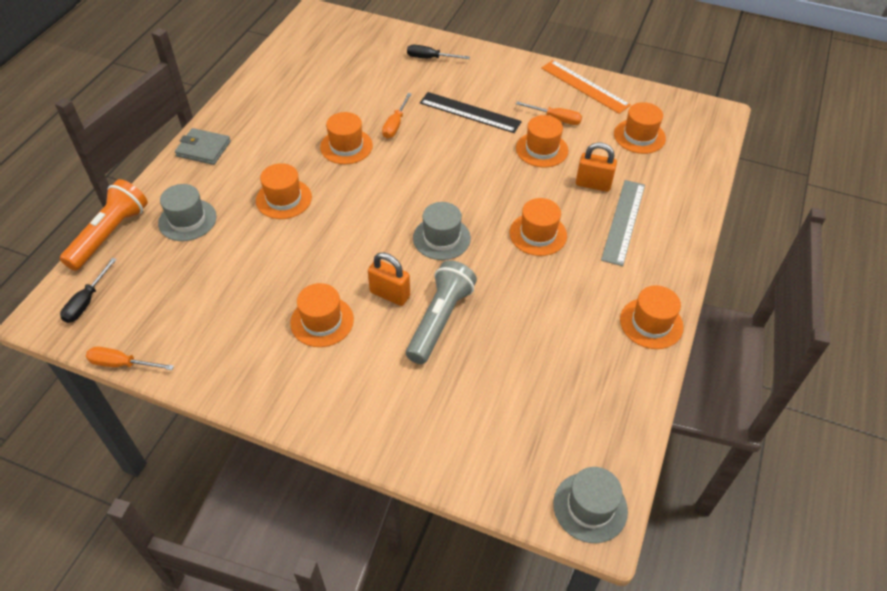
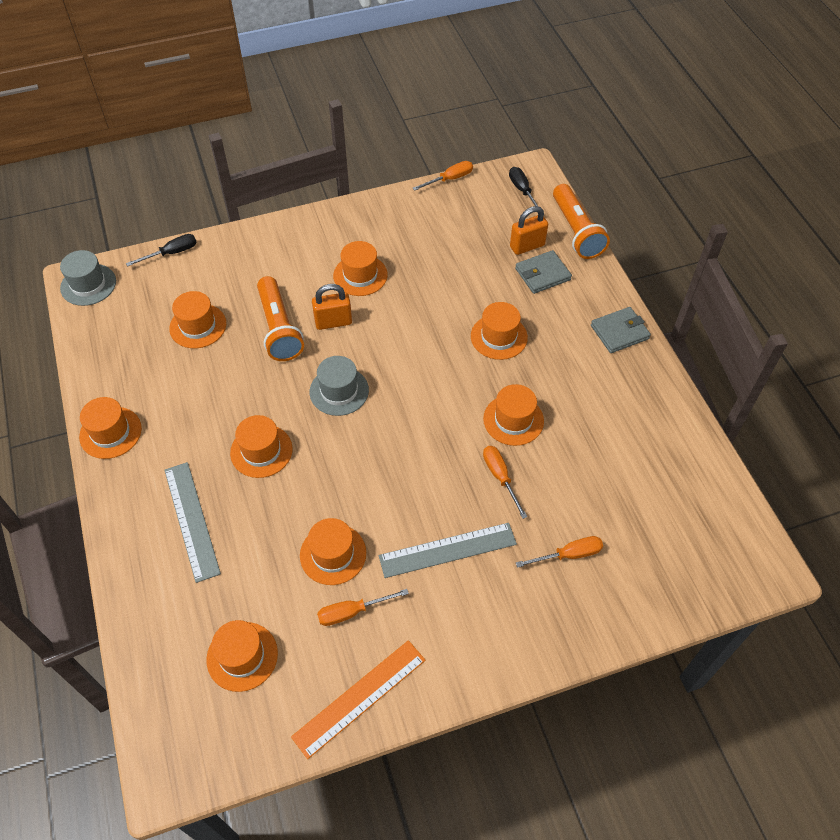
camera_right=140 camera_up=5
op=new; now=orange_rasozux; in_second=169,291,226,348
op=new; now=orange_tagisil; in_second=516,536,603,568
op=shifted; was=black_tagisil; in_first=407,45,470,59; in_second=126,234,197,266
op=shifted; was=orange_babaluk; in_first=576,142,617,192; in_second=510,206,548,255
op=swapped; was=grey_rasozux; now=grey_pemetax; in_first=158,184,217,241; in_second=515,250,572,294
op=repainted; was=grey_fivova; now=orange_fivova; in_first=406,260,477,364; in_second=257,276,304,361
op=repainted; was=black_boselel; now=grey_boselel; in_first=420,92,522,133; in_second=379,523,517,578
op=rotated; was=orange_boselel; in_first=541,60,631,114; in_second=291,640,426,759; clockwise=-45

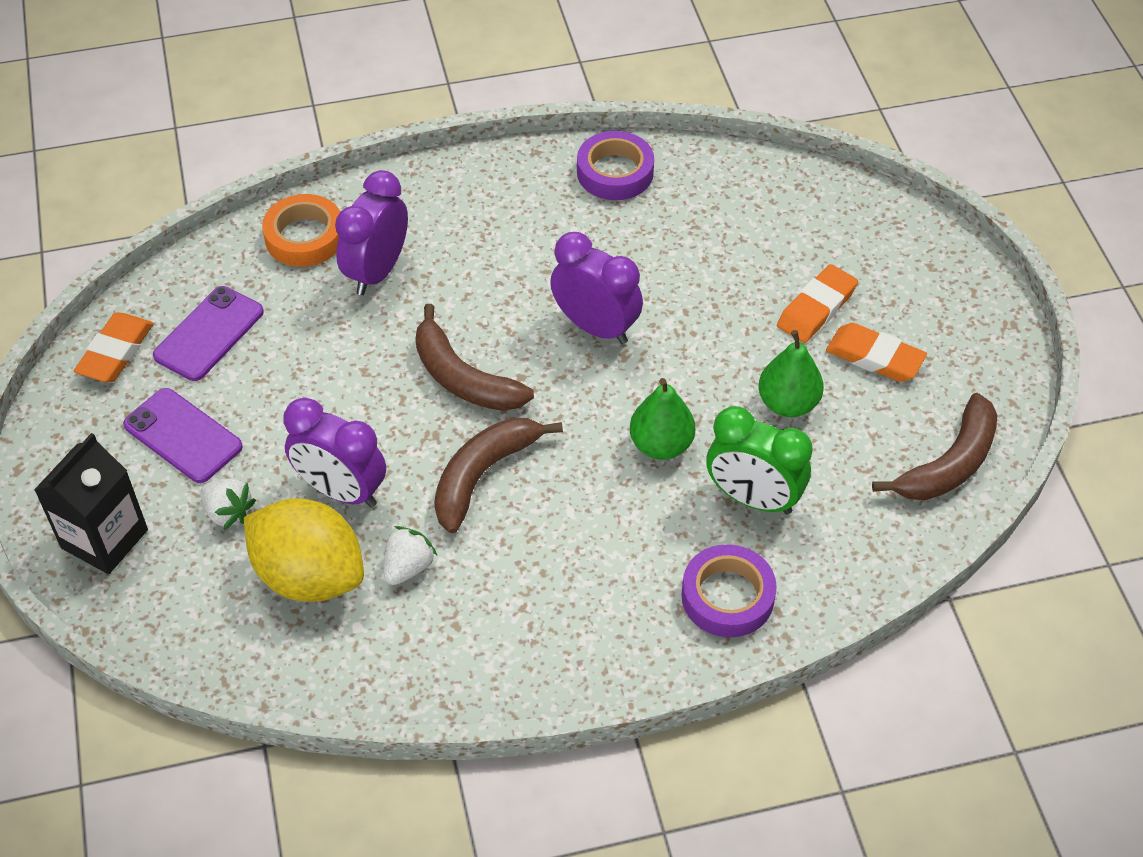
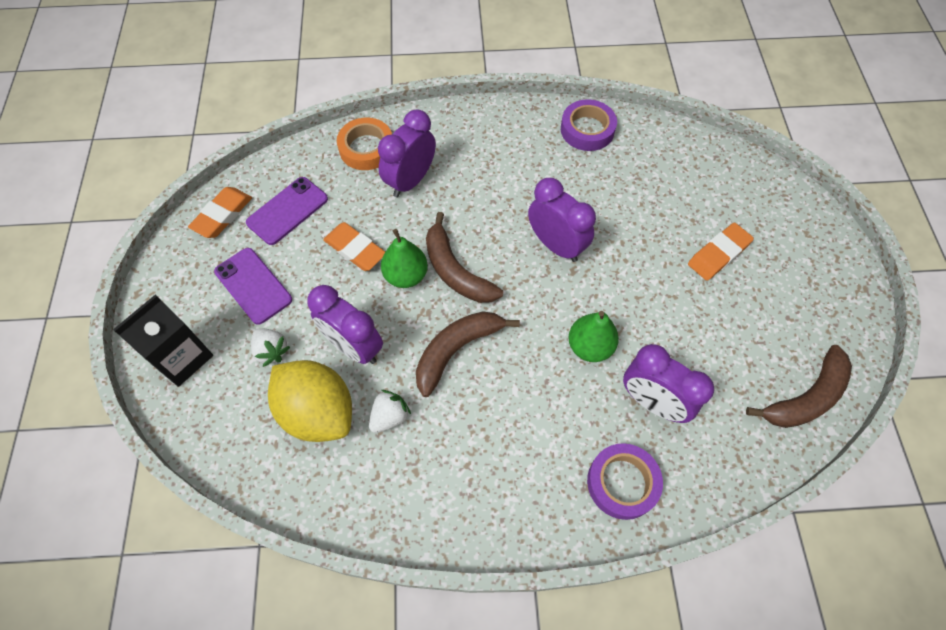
camera_right=10 camera_up=10
op=shifted; was=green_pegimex; in_first=759,330,824,417; in_second=381,229,428,288
op=shifted; was=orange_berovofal; in_first=826,323,927,382; in_second=323,222,385,271
op=repainted; was=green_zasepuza; now=purple_zasepuza; in_first=706,406,813,515; in_second=623,344,714,423

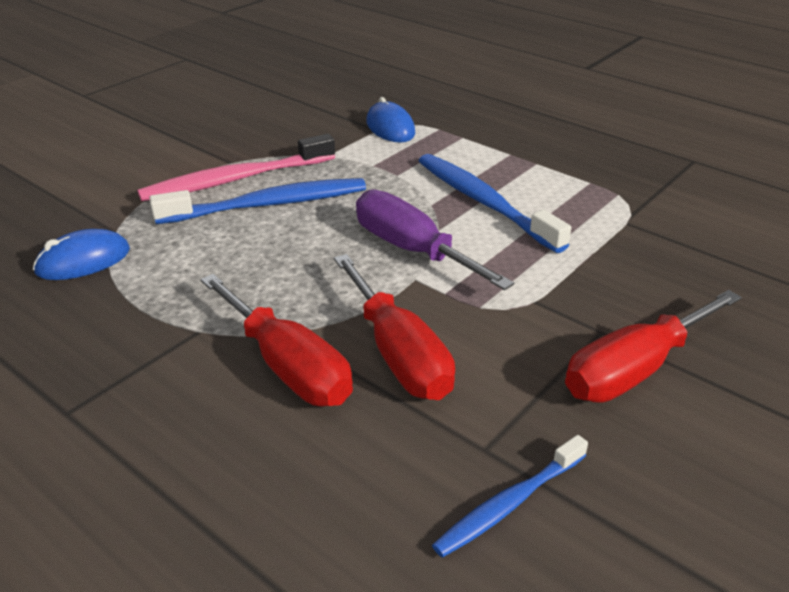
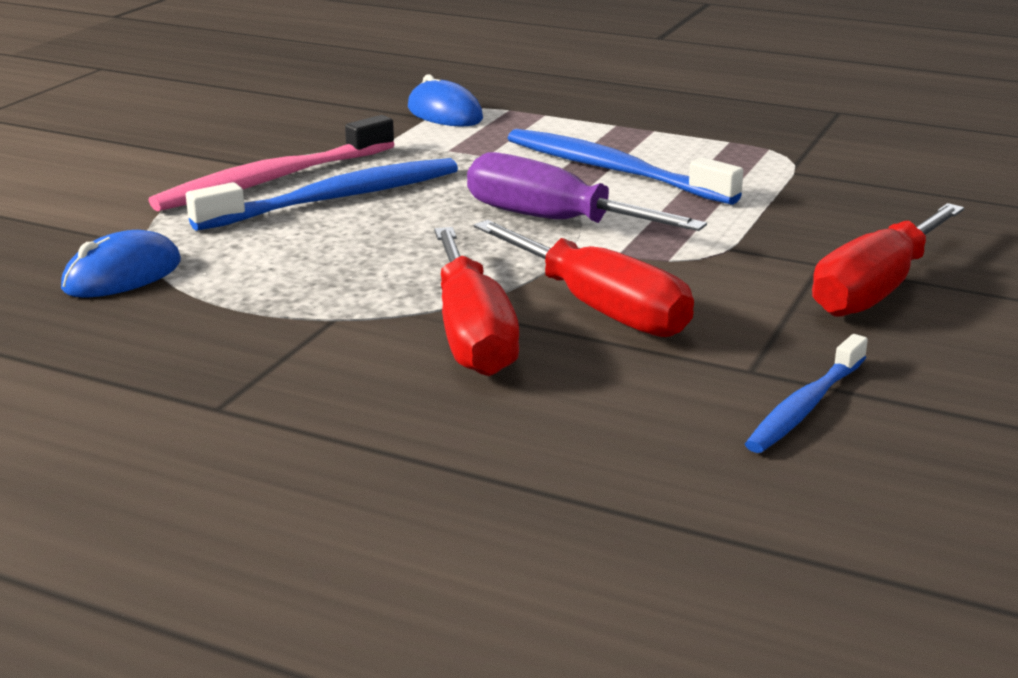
camera_right=-15 camera_up=-10
op=rotated; was=red_tagisil; in_first=200,274,353,406; in_second=434,227,519,376; clockwise=45

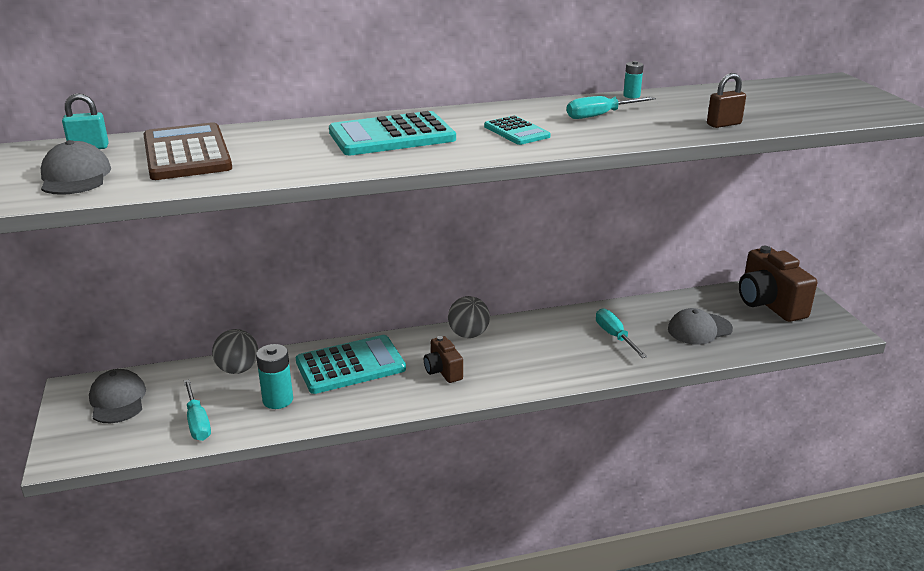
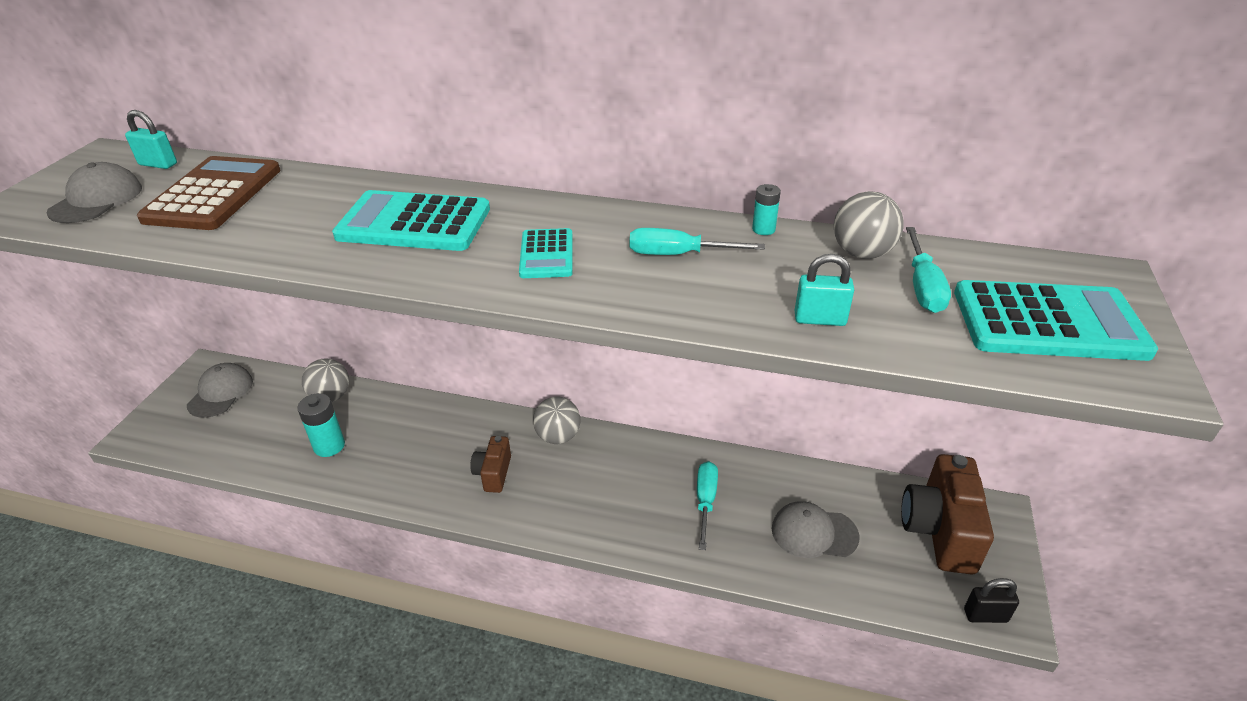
camera_right=30 camera_up=10
op=new; now=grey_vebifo; in_second=834,191,904,259
op=new; now=black_babaluk; in_second=964,578,1019,623
op=shifted; was=turquoise_tagisil; in_first=184,379,211,441; in_second=906,227,951,313
op=shifted; was=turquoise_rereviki; in_first=296,335,406,394; in_second=954,280,1158,361
op=repainted; was=brown_babaluk; now=turquoise_babaluk; in_first=707,73,746,128; in_second=795,254,854,326

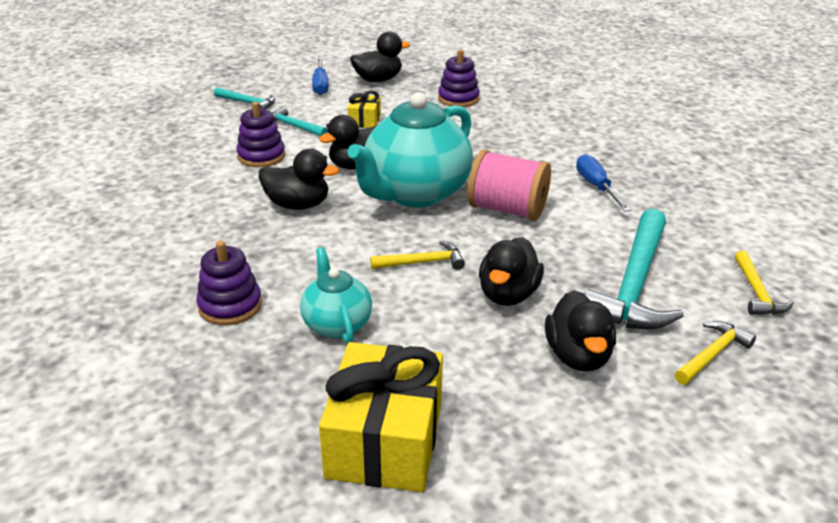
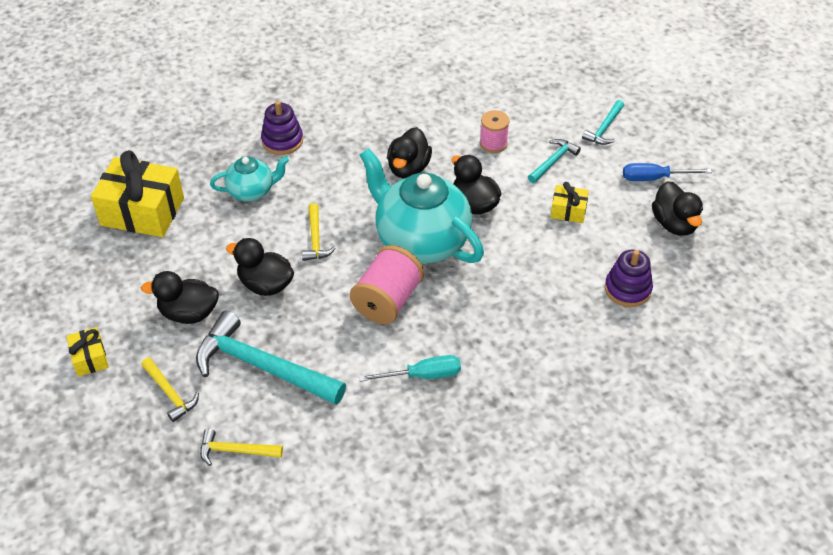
camera_right=95 camera_up=15
op=new; now=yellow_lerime; in_second=67,327,109,377
op=swapped; was=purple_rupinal; now=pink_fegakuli; in_first=236,102,285,167; in_second=480,110,510,153
op=repainted; was=blue_tagisil; now=turquoise_tagisil; in_first=576,154,631,212; in_second=359,355,461,382

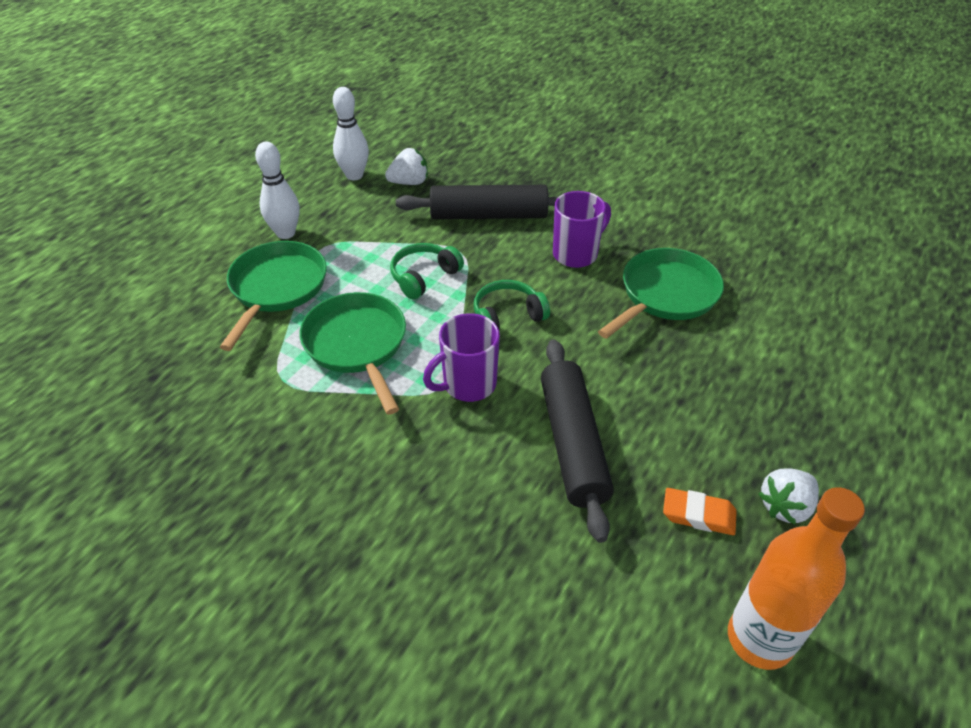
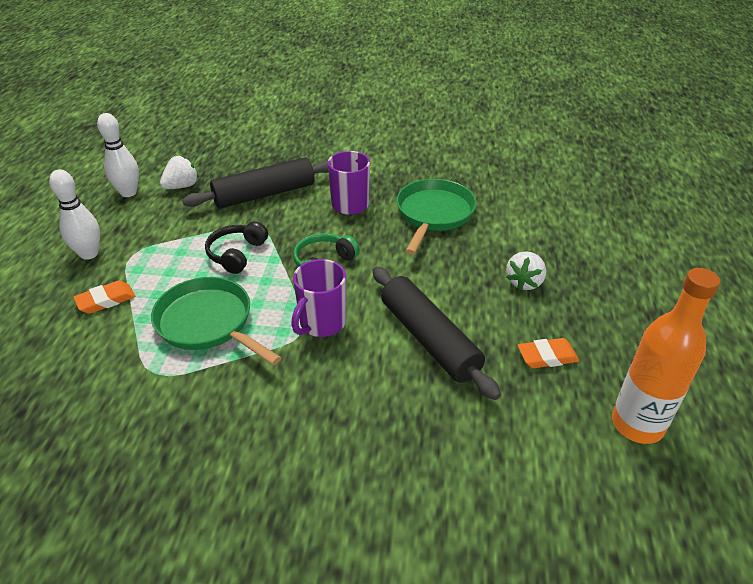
camera_right=-25 camera_up=-5
op=shifted; was=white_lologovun; in_first=758,468,819,525; in_second=506,251,546,291
op=swapped; was=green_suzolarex; now=orange_berovofal; in_first=220,241,327,351; in_second=73,280,135,314
op=repainted; was=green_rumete; now=black_rumete; in_first=390,243,464,299; in_second=205,221,268,274

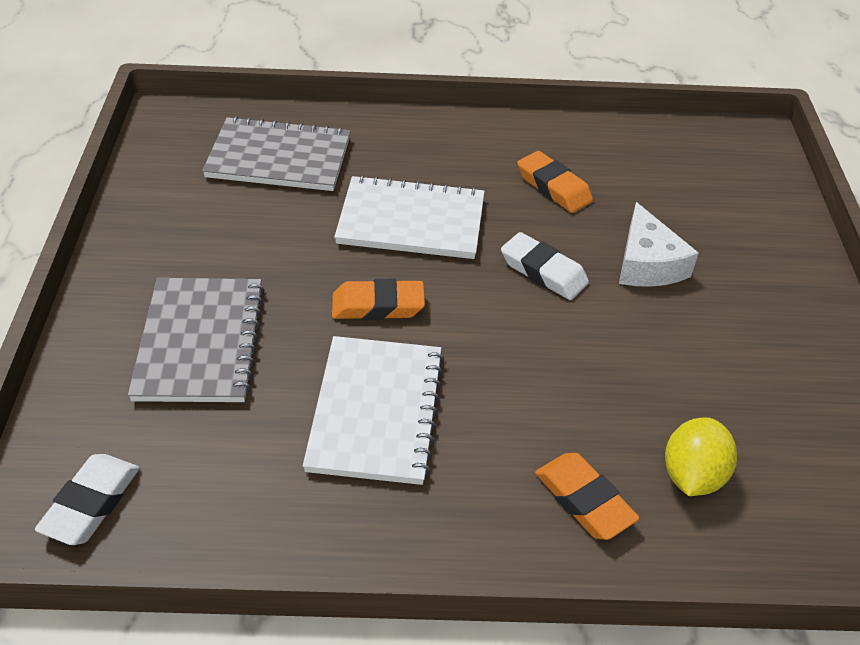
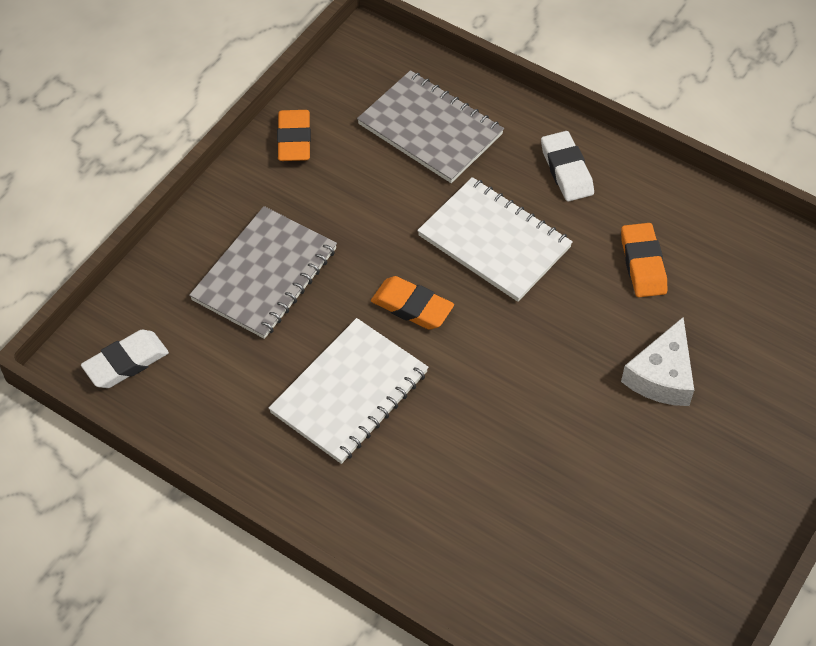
camera_right=35 camera_up=10
op=gone; was=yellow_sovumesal; in_first=665,417,737,496
op=shifted; was=white_berovofal; in_first=501,232,589,300; in_second=541,131,594,201
op=shifted; was=orange_berovofal; in_first=535,453,639,540; in_second=277,110,311,161

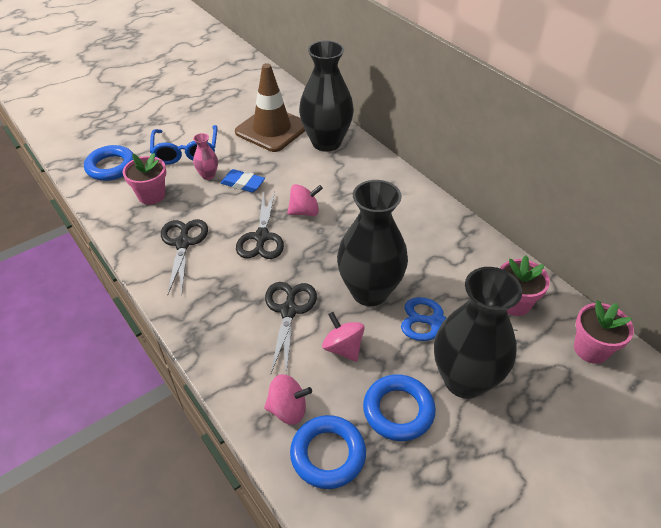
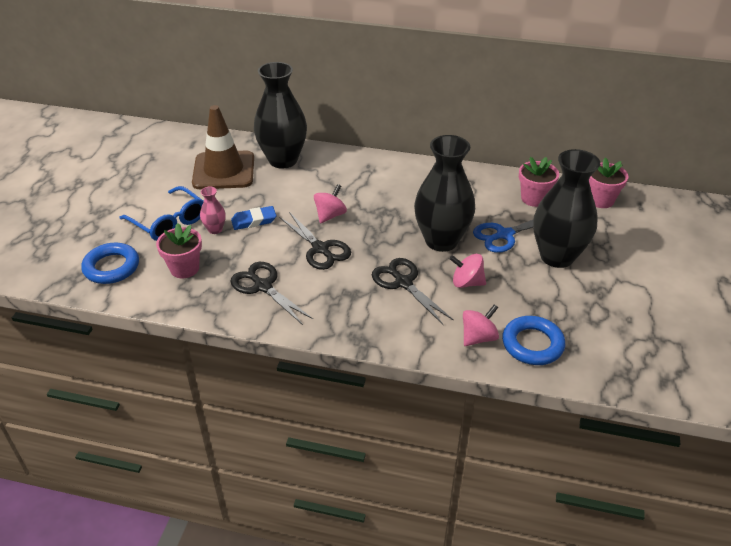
camera_right=-40 camera_up=-5
op=gone; was=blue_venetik; in_first=363,374,436,441

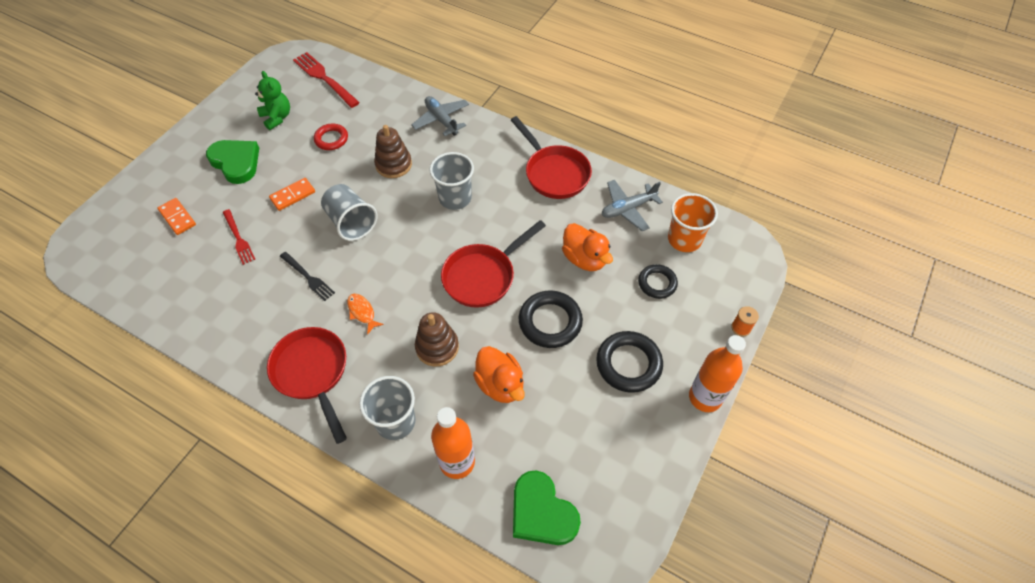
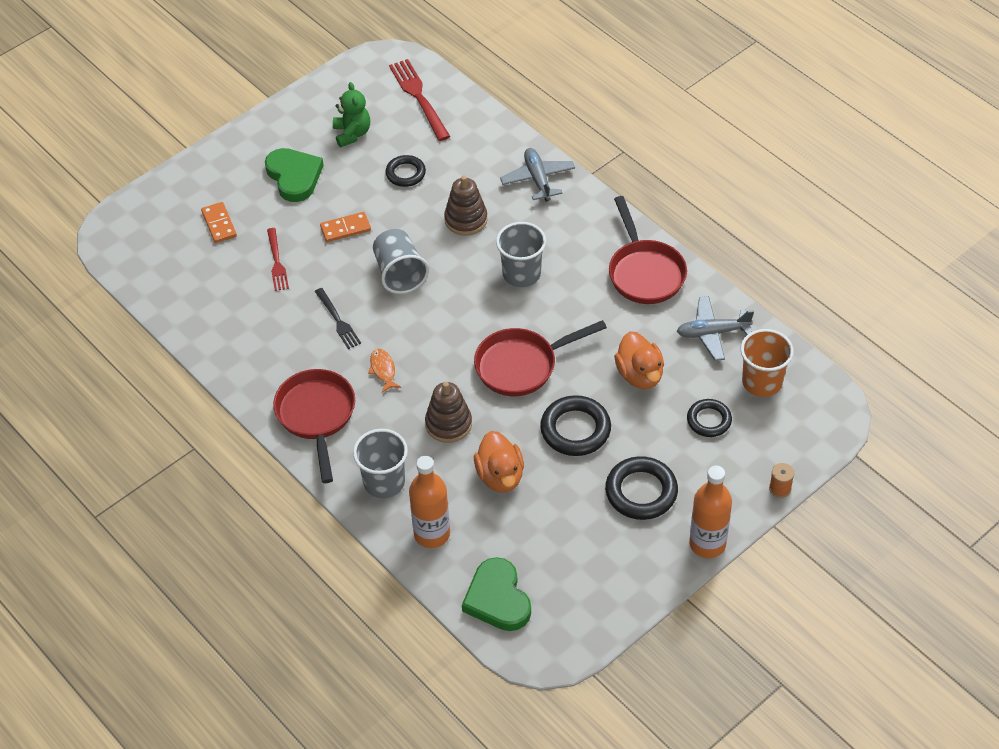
camera_right=20 camera_up=-5
op=repainted; was=red_venetik; now=black_venetik; in_first=314,124,348,150; in_second=385,155,426,187

